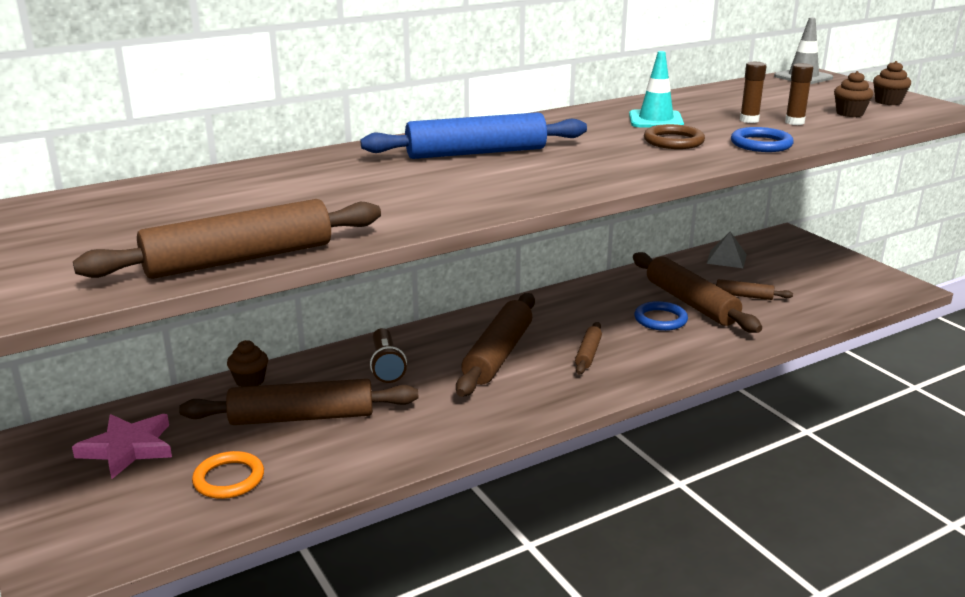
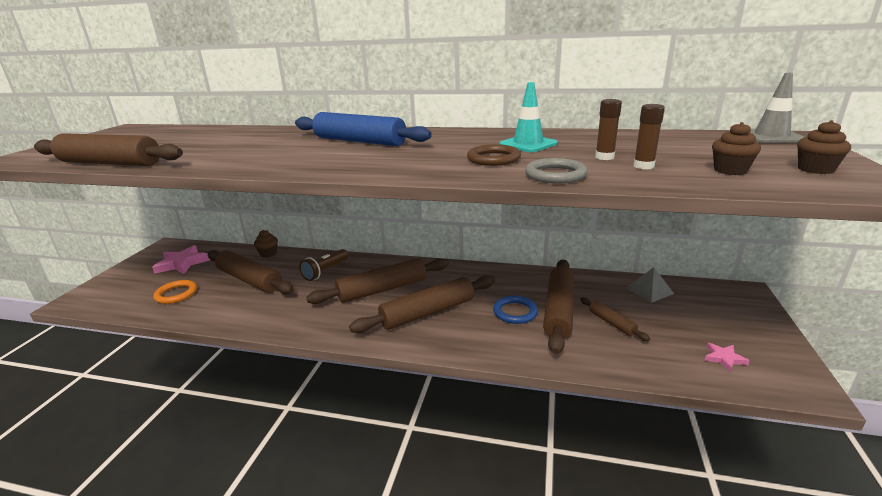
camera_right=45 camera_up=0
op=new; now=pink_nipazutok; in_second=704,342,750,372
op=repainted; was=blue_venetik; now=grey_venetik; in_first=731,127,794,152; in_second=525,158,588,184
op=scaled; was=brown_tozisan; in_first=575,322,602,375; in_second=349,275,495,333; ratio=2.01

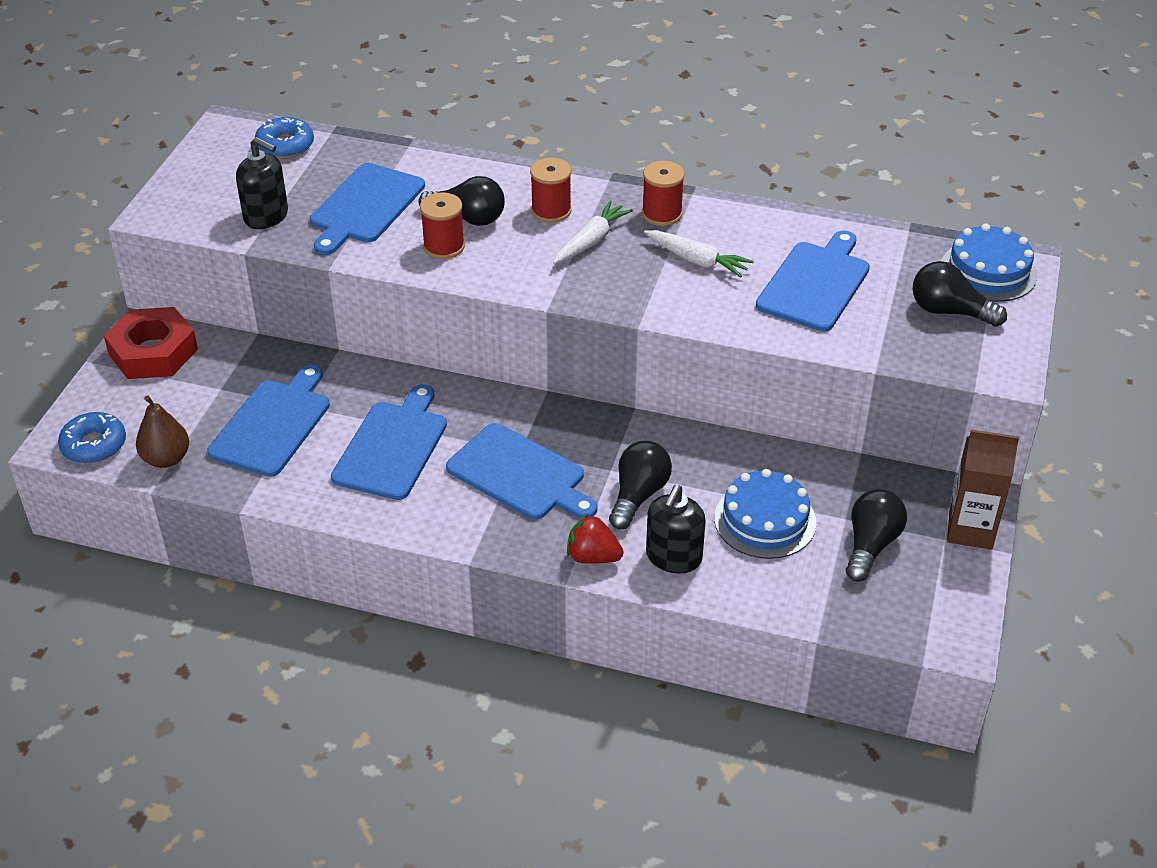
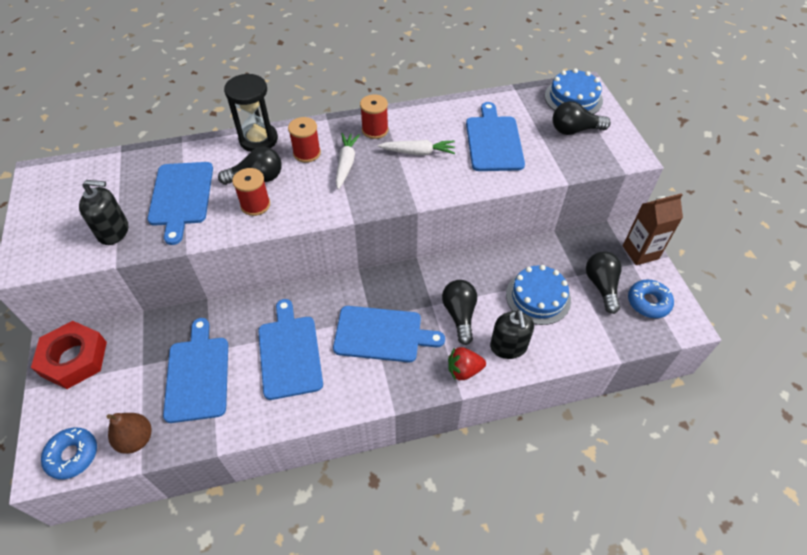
camera_right=-30 camera_up=10
op=new; now=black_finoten; in_second=224,73,278,152
op=shifted; was=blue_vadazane; in_first=255,117,314,159; in_second=628,280,674,318

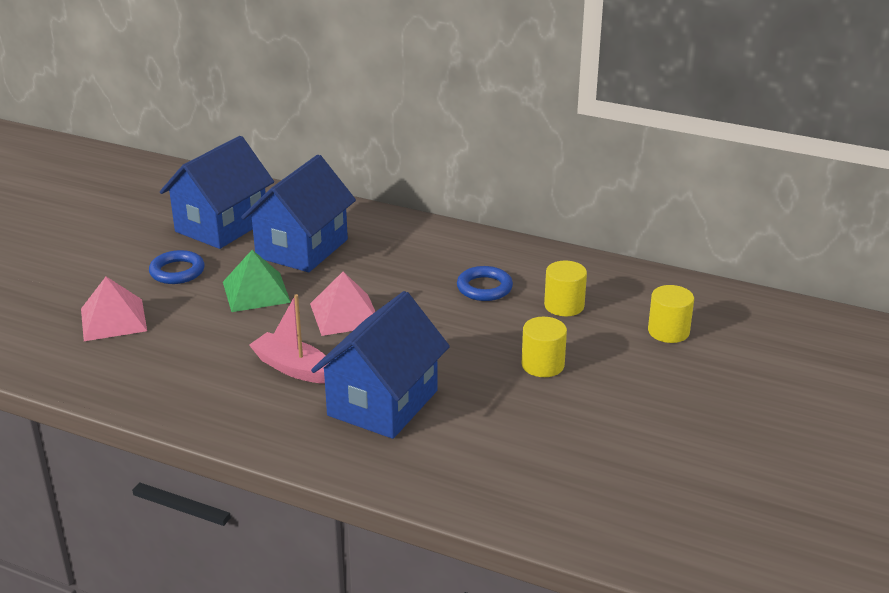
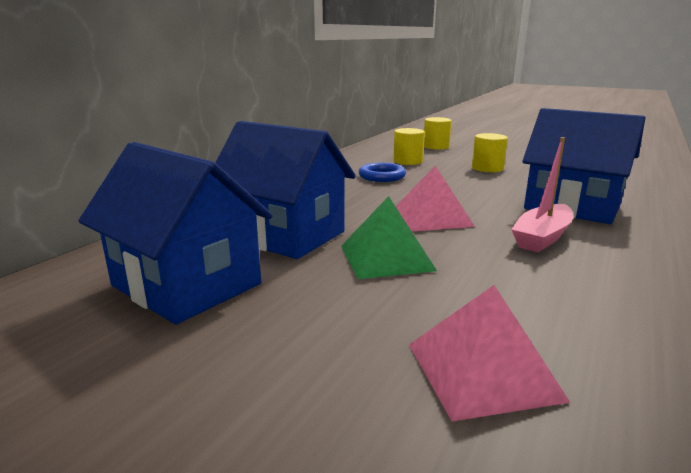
camera_right=-85 camera_up=-10
op=gone; was=blue_venetik; in_first=149,250,205,284

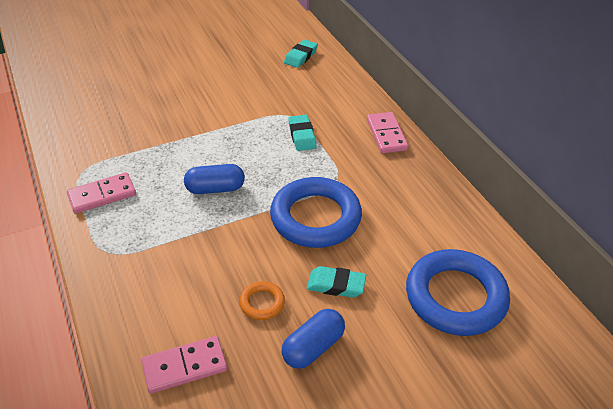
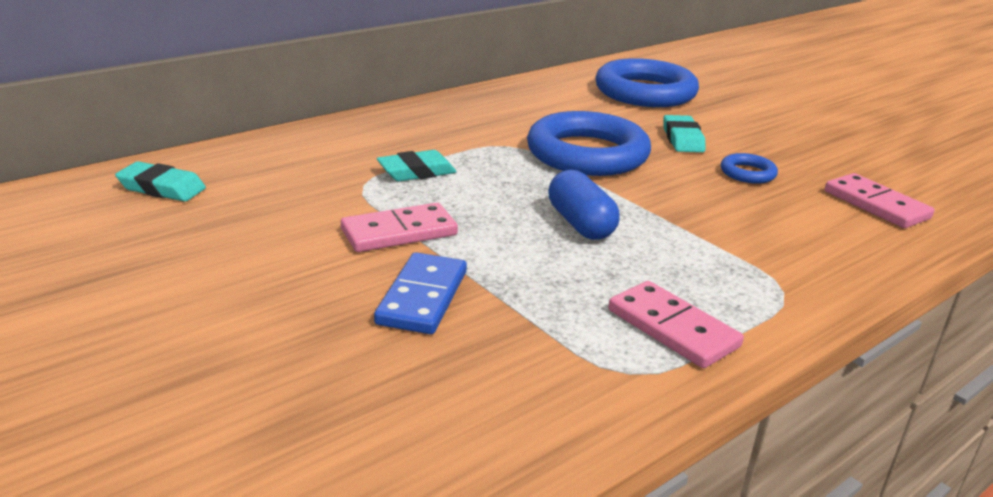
camera_right=-105 camera_up=-15
op=gone; was=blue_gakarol; in_first=282,309,345,369
op=new; now=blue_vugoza; in_second=374,252,467,334
op=shifted; was=pink_vugoza; in_first=367,112,408,153; in_second=341,203,458,252
op=repainted; was=orange_venetik; now=blue_venetik; in_first=239,281,285,320; in_second=721,153,778,184

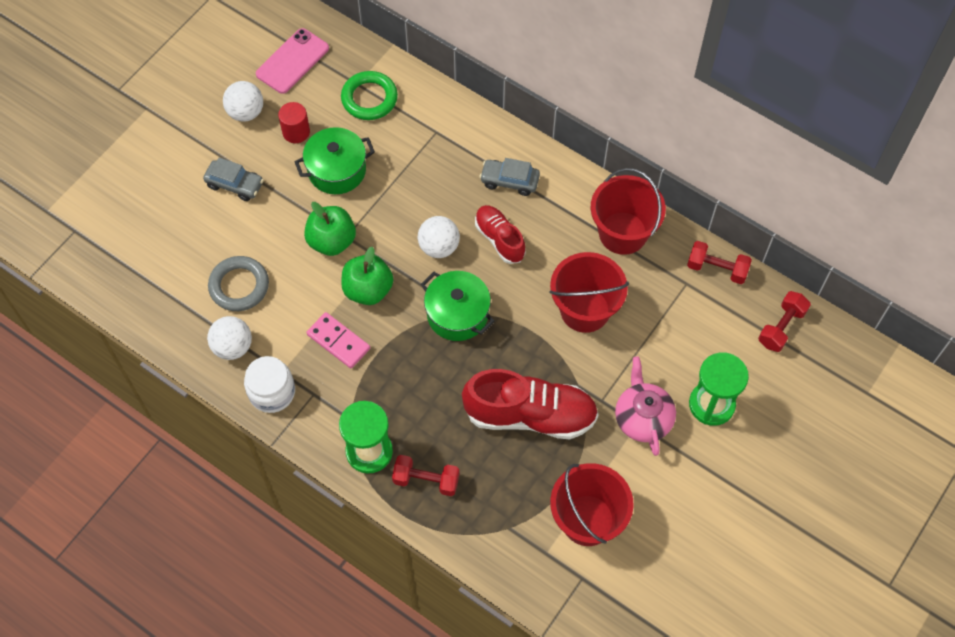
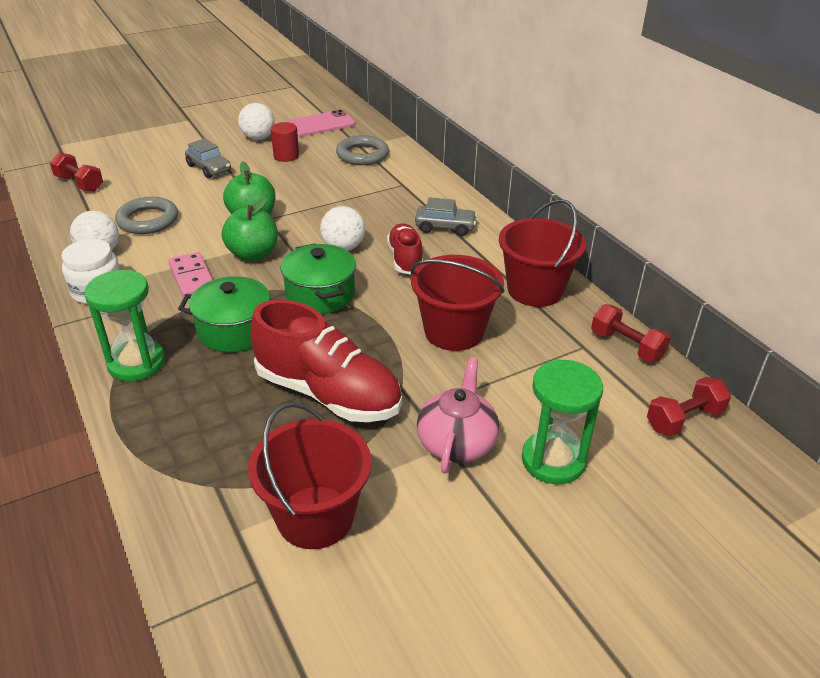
camera_right=25 camera_up=-25
op=shifted; was=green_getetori; in_first=294,127,375,194; in_second=178,276,280,352
op=shifted; was=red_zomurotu; in_first=392,455,460,496; in_second=50,152,103,192
op=repainted; was=green_venetik; now=grey_venetik; in_first=341,71,398,120; in_second=336,135,389,165
op=rotated; was=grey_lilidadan; in_first=480,158,540,196; in_second=415,197,477,236; clockwise=150

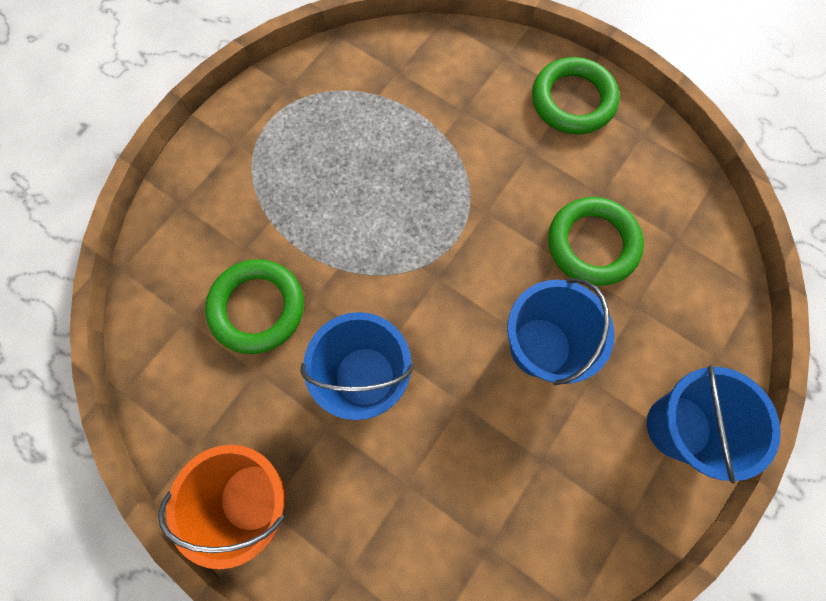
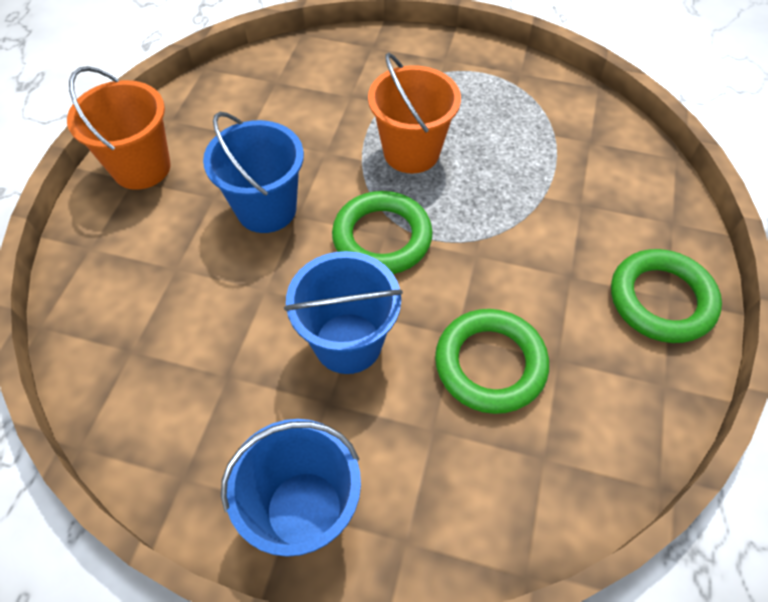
camera_right=70 camera_up=-15
op=new; now=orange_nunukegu; in_second=368,53,461,173
op=shifted; was=green_venetik; in_first=205,259,304,354; in_second=332,191,433,274

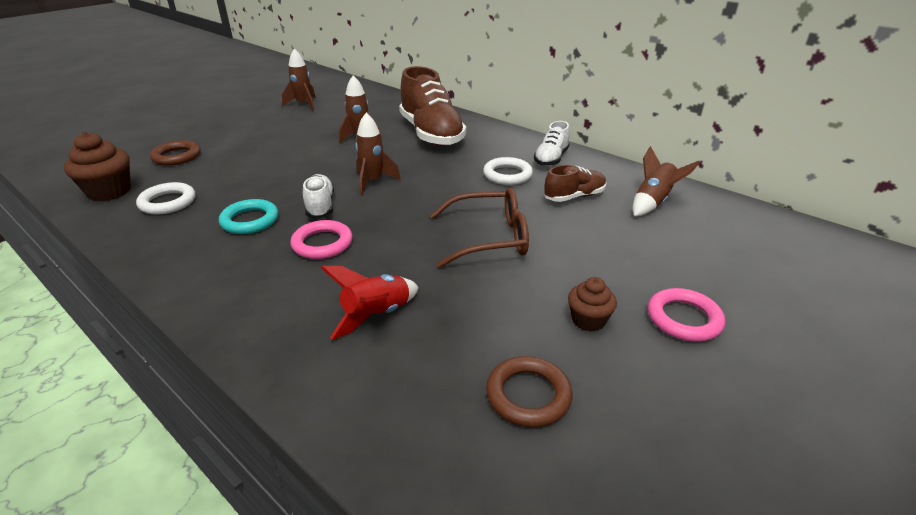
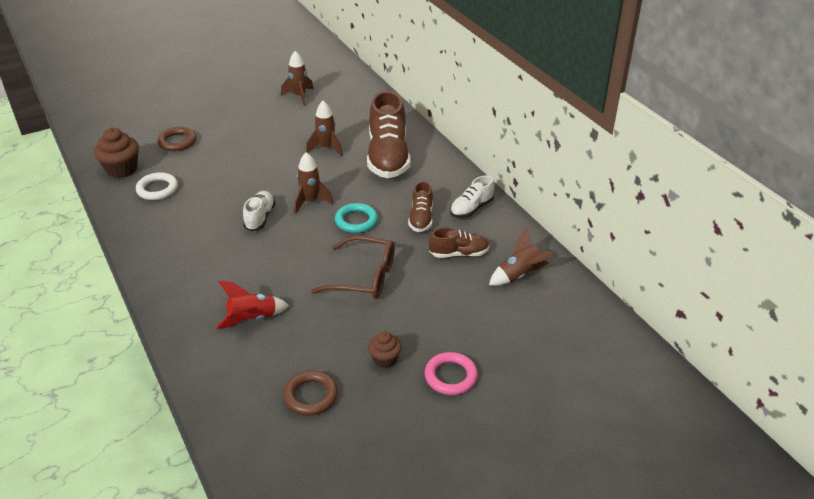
camera_right=20 camera_up=5
op=gone; was=pink_venetik; in_first=290,220,353,259
op=shifted; was=turquoise_venetik; in_first=219,199,279,234; in_second=335,203,378,233
op=swapped; was=white_venetik; now=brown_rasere; in_first=483,157,533,185; in_second=408,181,433,232

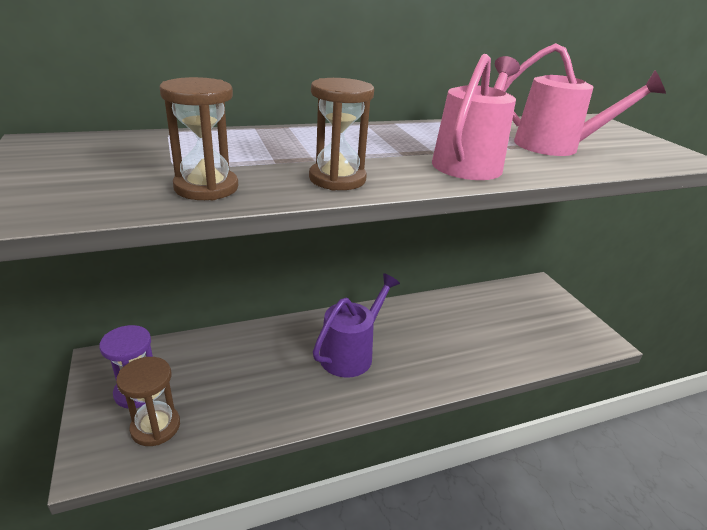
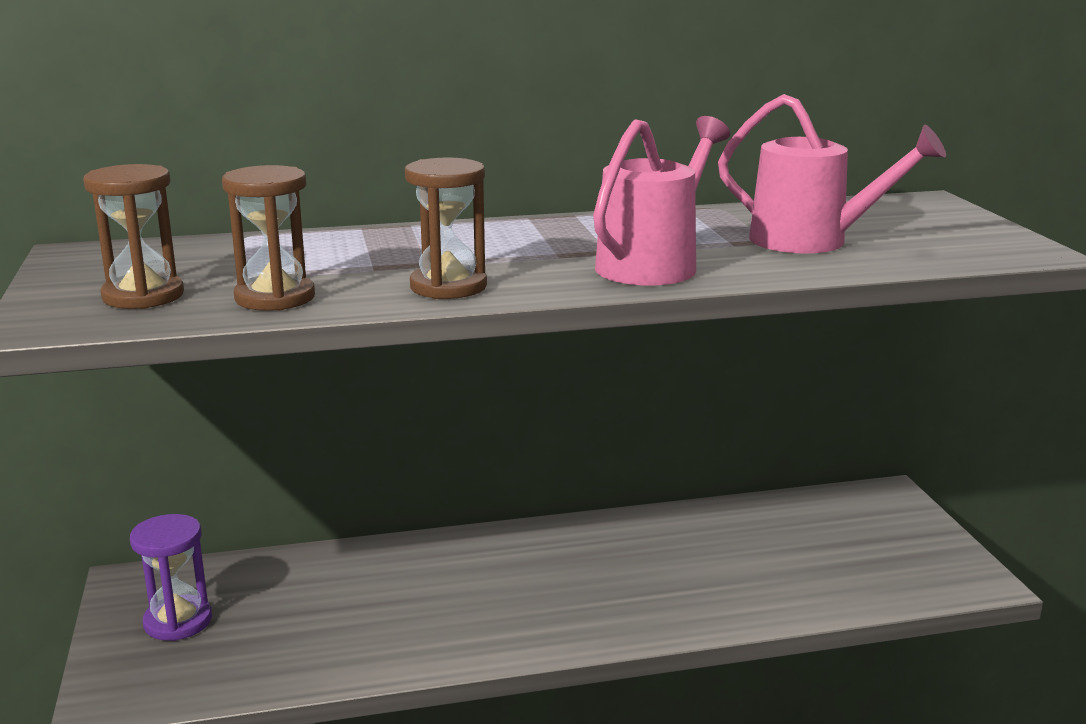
camera_right=10 camera_up=-10
op=gone; was=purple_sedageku; in_first=313,273,400,378
op=shifted; was=brown_finoten; in_first=116,357,180,446; in_second=83,164,184,309

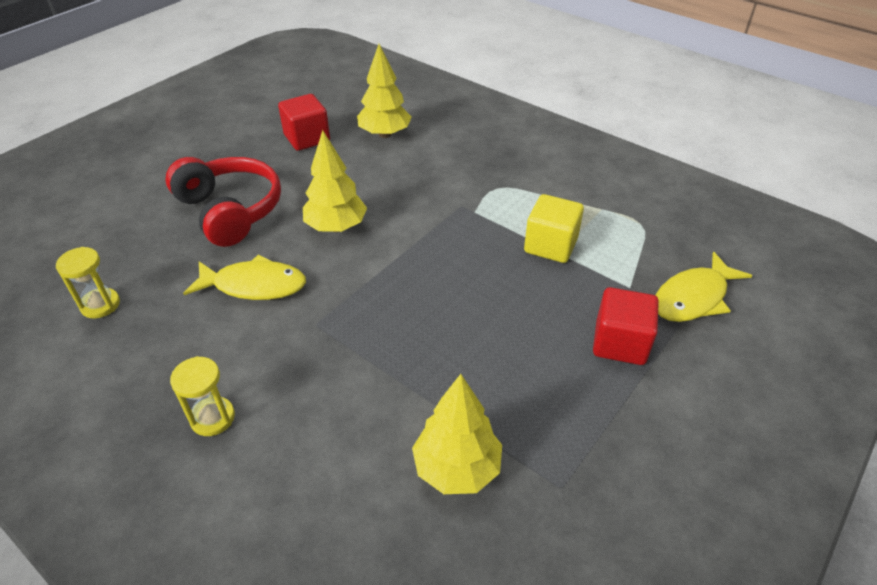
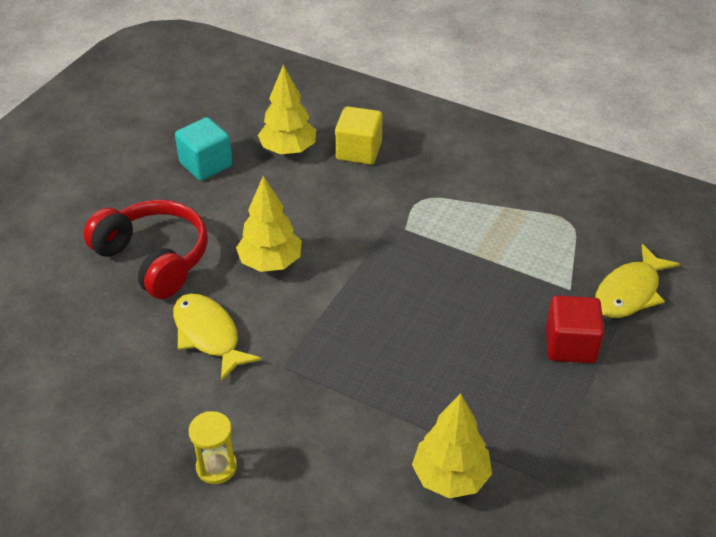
camera_right=-10 camera_up=0
op=gone; was=yellow_finoten; in_first=56,247,120,318
op=shifted; was=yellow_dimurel; in_first=524,194,584,263; in_second=335,106,383,164
op=repainted; was=red_dimurel; now=turquoise_dimurel; in_first=278,94,330,151; in_second=175,117,233,181
op=rotated; was=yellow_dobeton; in_first=183,254,306,300; in_second=173,294,262,381; clockwise=-120

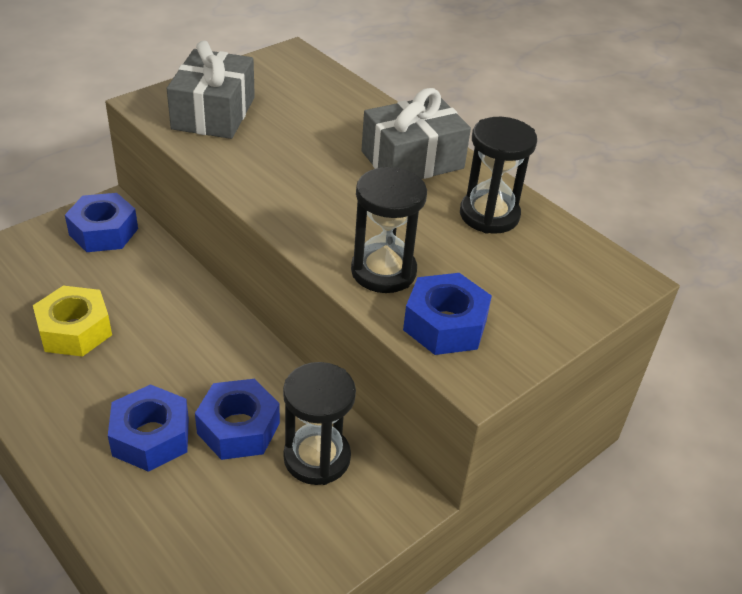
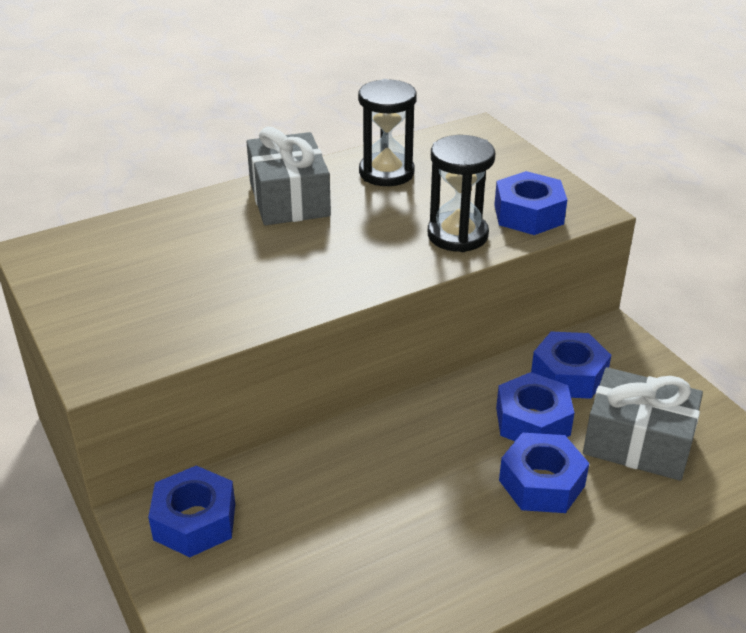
camera_right=-75 camera_up=-5
op=gone; was=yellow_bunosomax; in_first=33,286,112,357
op=shifted; was=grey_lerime; in_first=167,41,255,139; in_second=583,367,703,481
op=swapped; was=black_finoten; now=blue_bunosomax; in_first=283,362,356,485; in_second=531,332,611,399

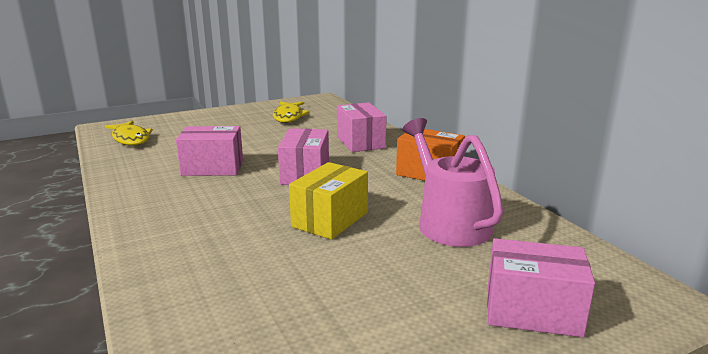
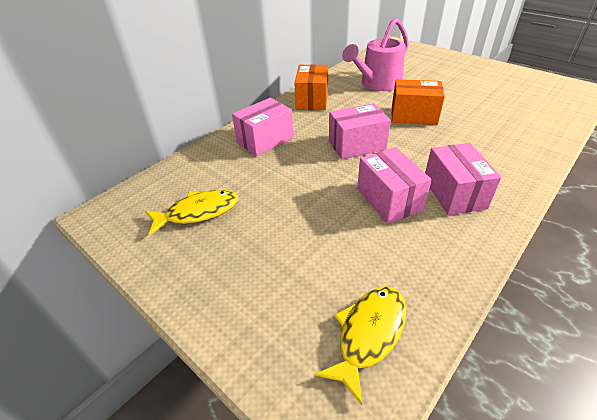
camera_right=-110 camera_up=20
op=shifted; was=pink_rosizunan; in_first=487,238,595,337; in_second=425,143,501,215
op=repainted; was=yellow_rosizunan; now=orange_rosizunan; in_first=289,162,368,240; in_second=392,79,445,125

